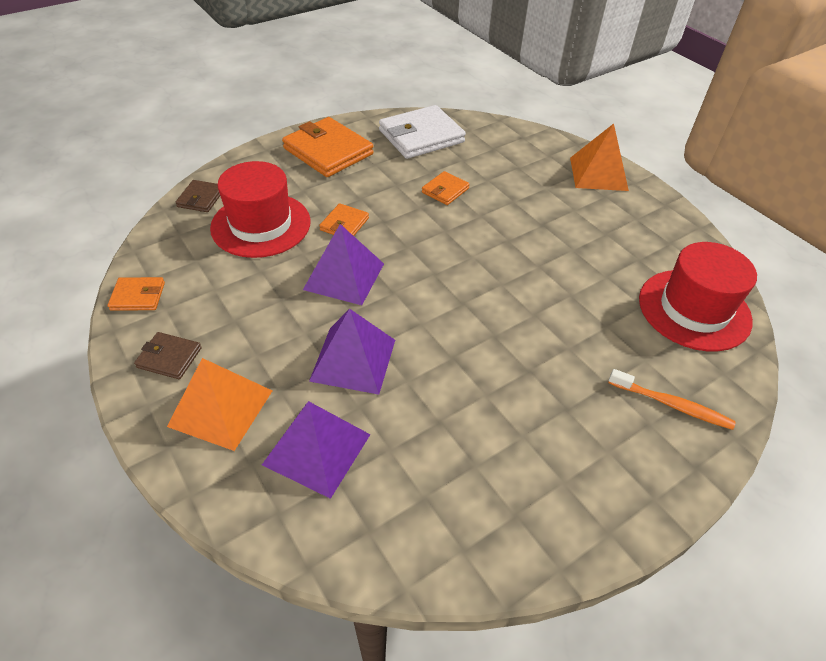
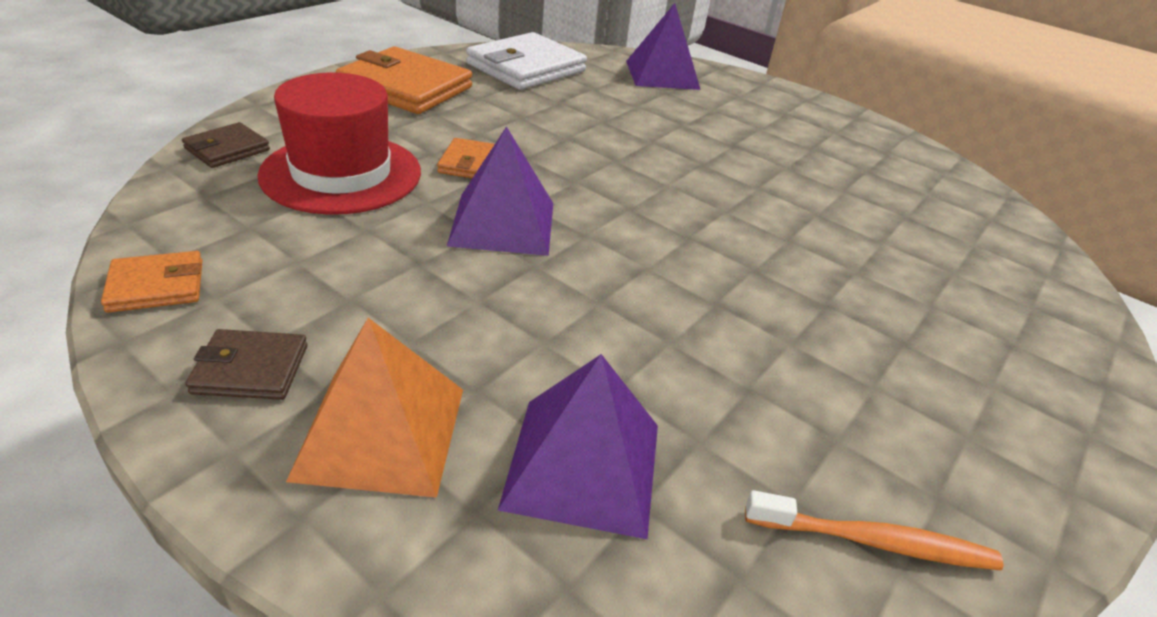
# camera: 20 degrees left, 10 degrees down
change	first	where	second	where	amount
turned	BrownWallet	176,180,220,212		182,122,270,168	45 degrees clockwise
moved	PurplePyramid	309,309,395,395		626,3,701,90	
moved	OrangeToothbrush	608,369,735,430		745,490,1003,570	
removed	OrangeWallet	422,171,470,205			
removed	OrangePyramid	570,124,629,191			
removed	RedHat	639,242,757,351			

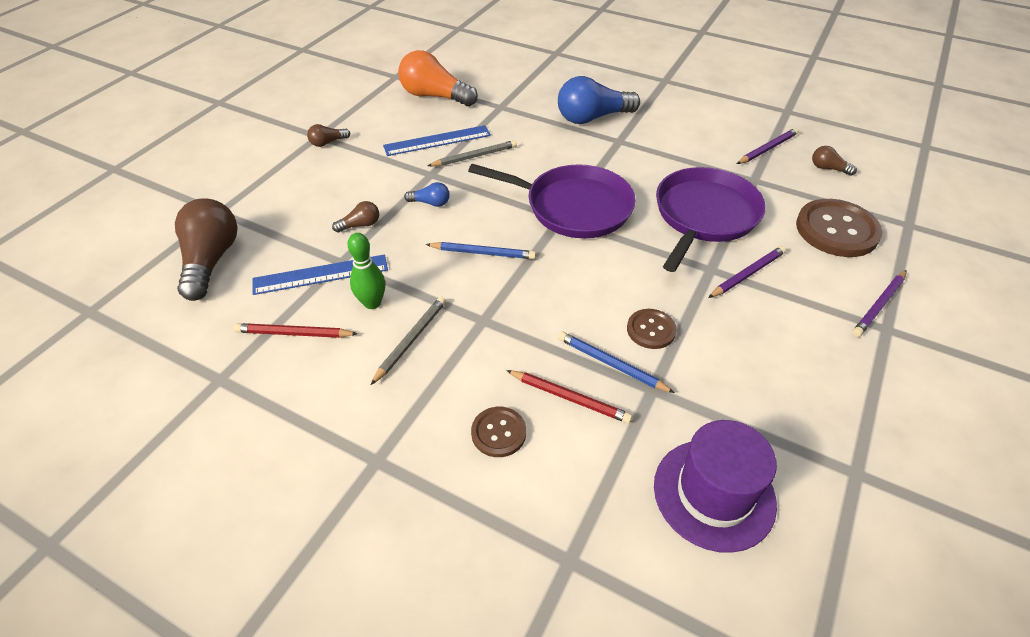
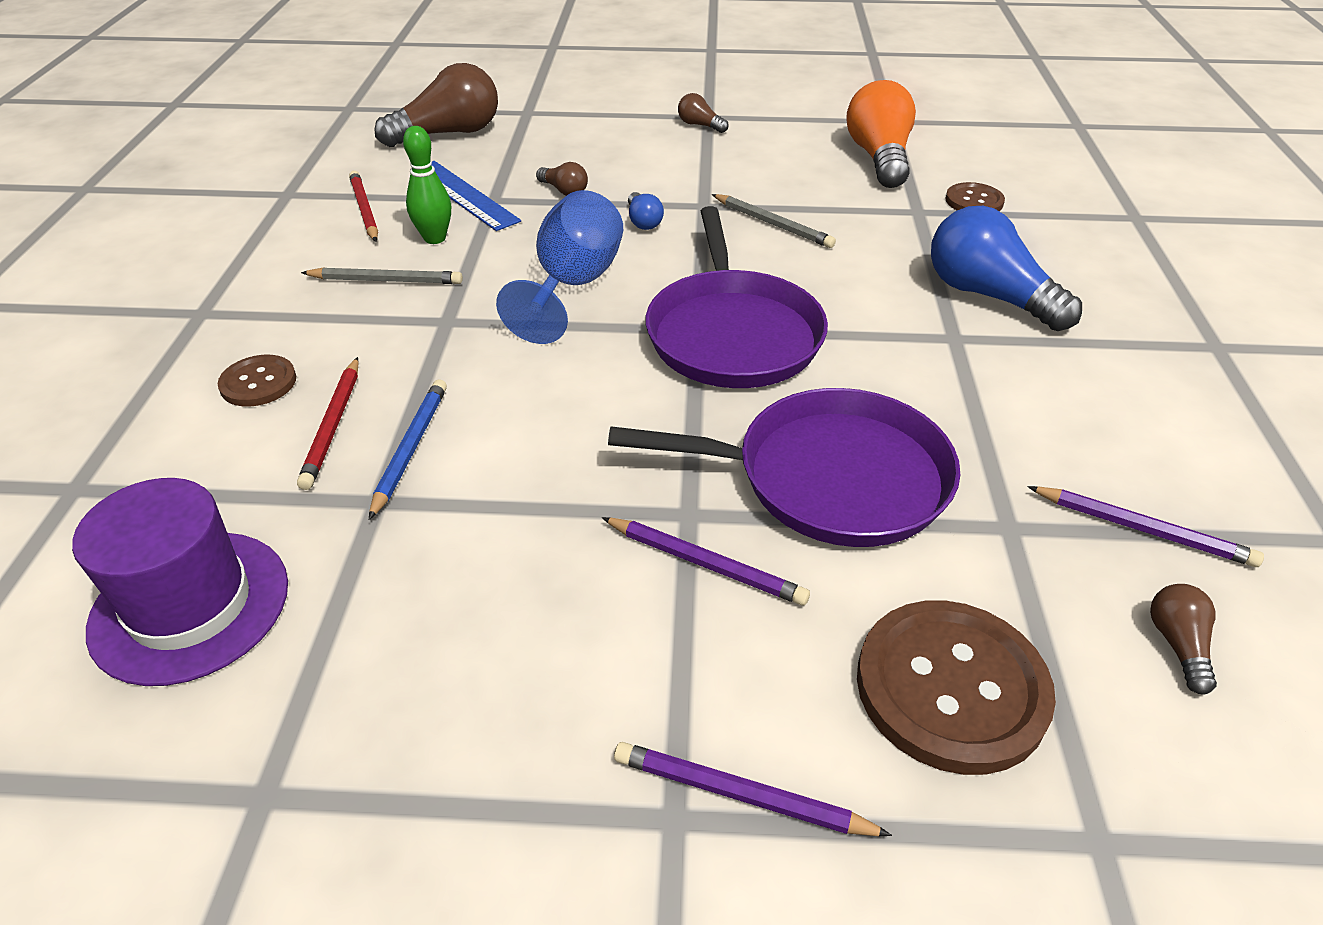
# camera: 65 degrees right, 5 degrees down
change	first	where	second	where	amount
replaced	BluePencil	426,242,536,259	BlueGoblet	496,190,623,344	
moved	BrownButton	627,309,677,349		945,182,1005,211	
removed	BlueRuler	383,125,491,156			

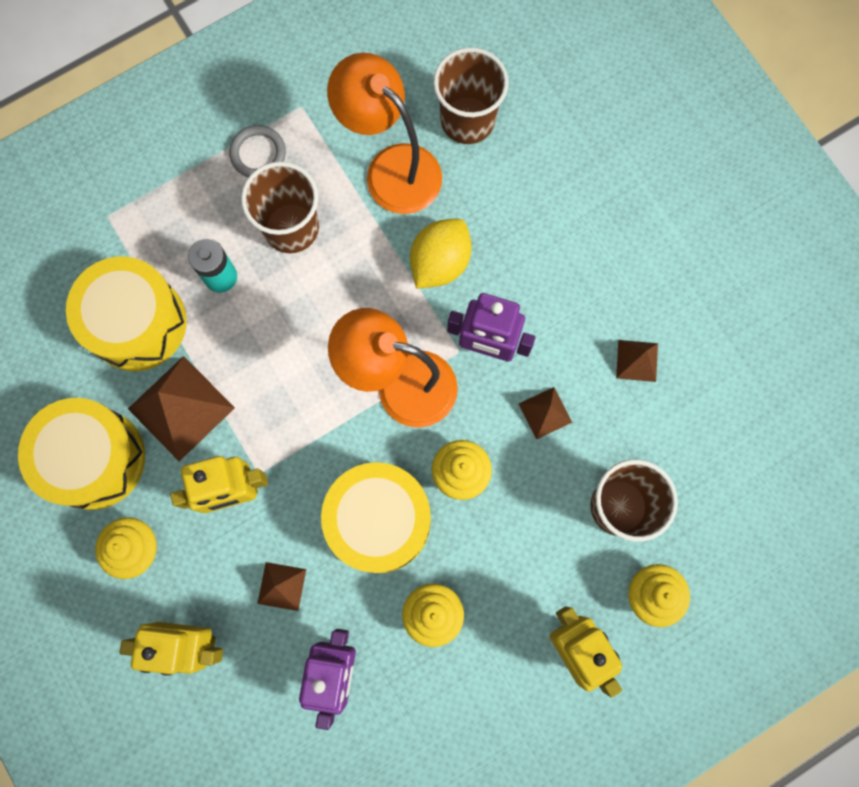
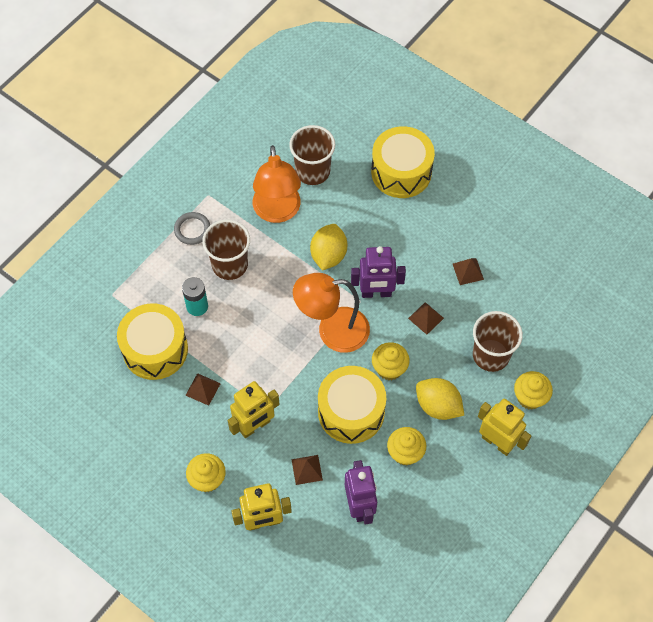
# camera: 20 degrees left, 15 degrees down
change	first	where	second	where	amount
resized	BrownPyramid	128,356,235,462		185,373,221,406	x0.53
turned	OrangeLamp	327,53,442,214		253,145,301,223	120 degrees counterclockwise
moved	YellowDrum	18,398,145,510		371,126,435,198	
added			YellowLemon	416,378,464,420	

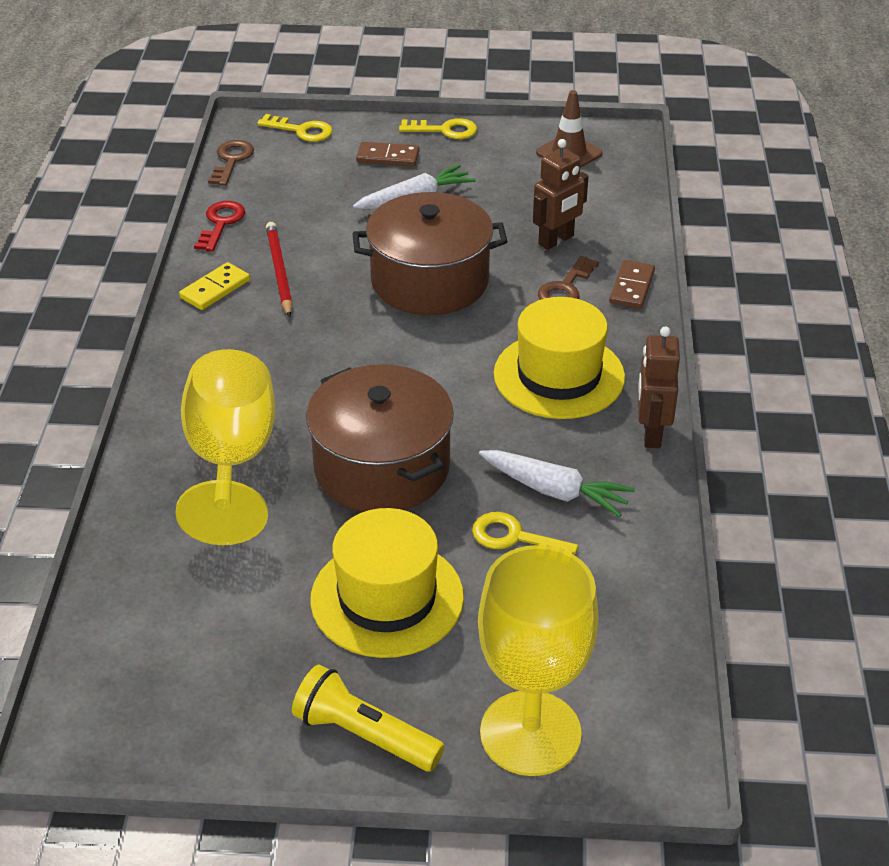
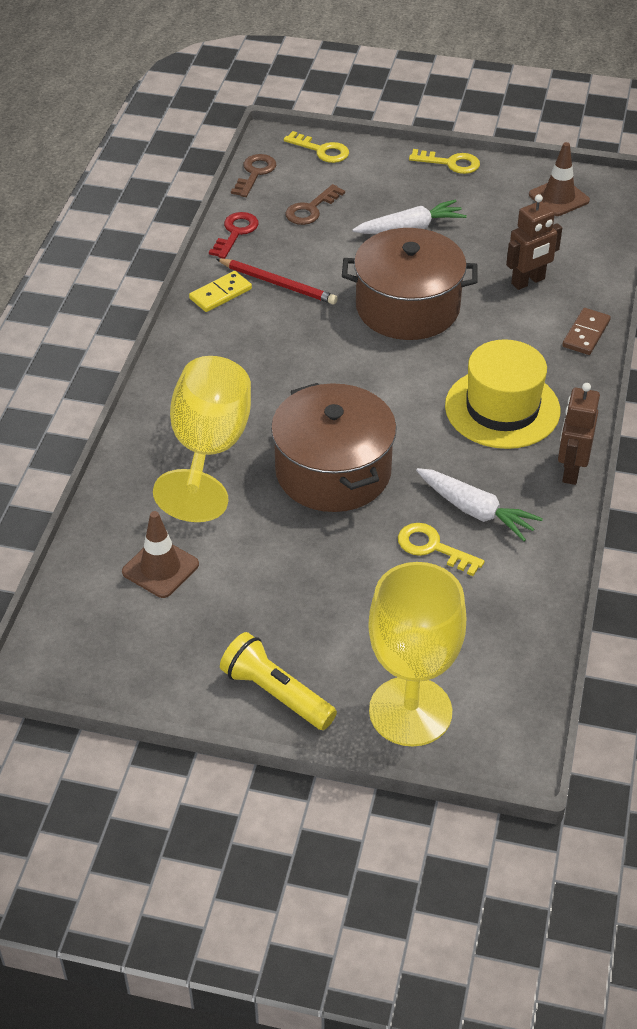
# camera: 10 degrees right, 5 degrees up
change	first	where	second	where	amount
added			BrownTrafficCone	122,511,199,598	
turned	RedPencil	266,222,293,317		216,258,338,305	120 degrees clockwise
moved	BrownKey	538,256,599,300		285,184,345,225	
removed	YellowHat	310,508,464,658			
removed	BrownDomino	356,142,419,167			

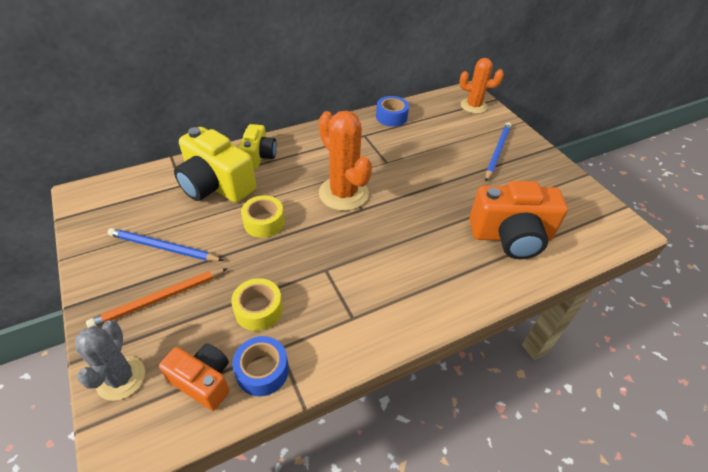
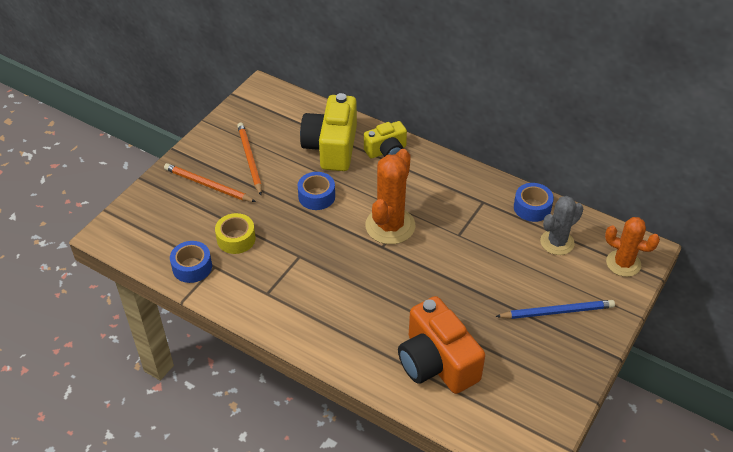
# camera: 60 degrees right, 0 degrees up
change	first	where	second	where	amount
recoloured	BluePencil	107,228,224,261	OrangePencil	237,123,262,195	
recoloured	YellowTape	241,195,284,238	BlueTape	298,172,335,210	
moved	GreyCactus	75,320,145,401		540,196,583,255	
turned	OrangeCactus	459,58,504,114		605,217,660,277	45 degrees counterclockwise
removed	OrangeCamera	159,343,229,411			

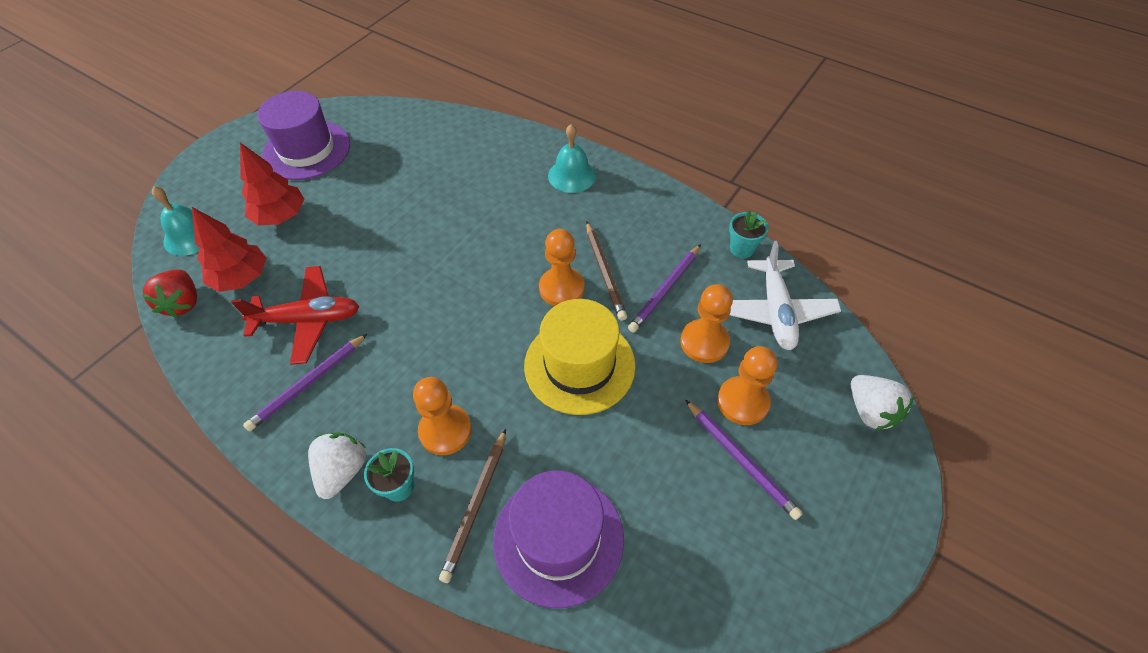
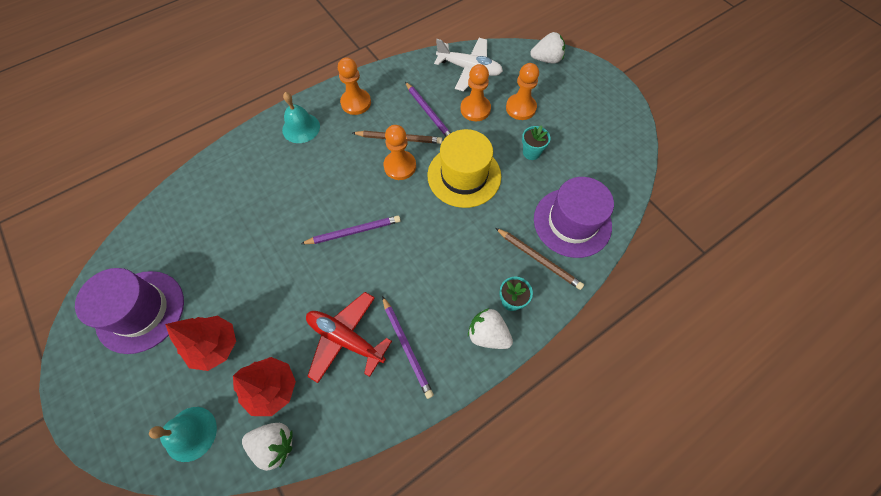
# camera: 70 degrees left, 10 degrees up
change	first	where	second	where	amount
recoloured	RedStrawberry	142,269,197,318	WhiteStrawberry	242,423,292,471	
moved	PurplePencil	685,400,803,520		301,215,401,244	
turned	RedPlane	231,266,359,365		306,292,392,383	75 degrees counterclockwise
moved	OrangePawn	413,377,472,455		338,57,371,115	
moved	TurquoiseFlowerPot	729,210,768,258		522,125,550,160	

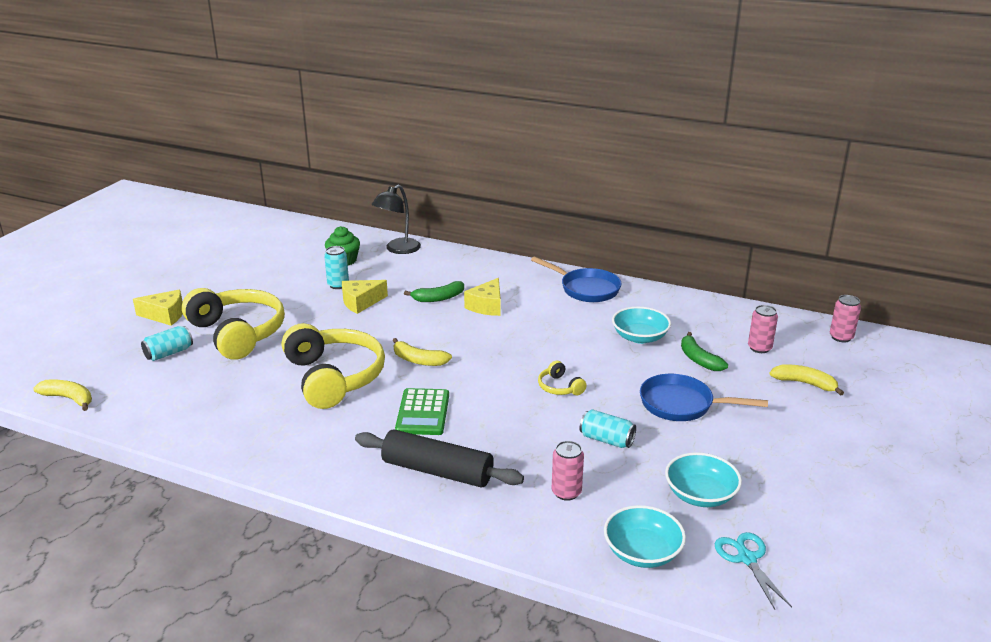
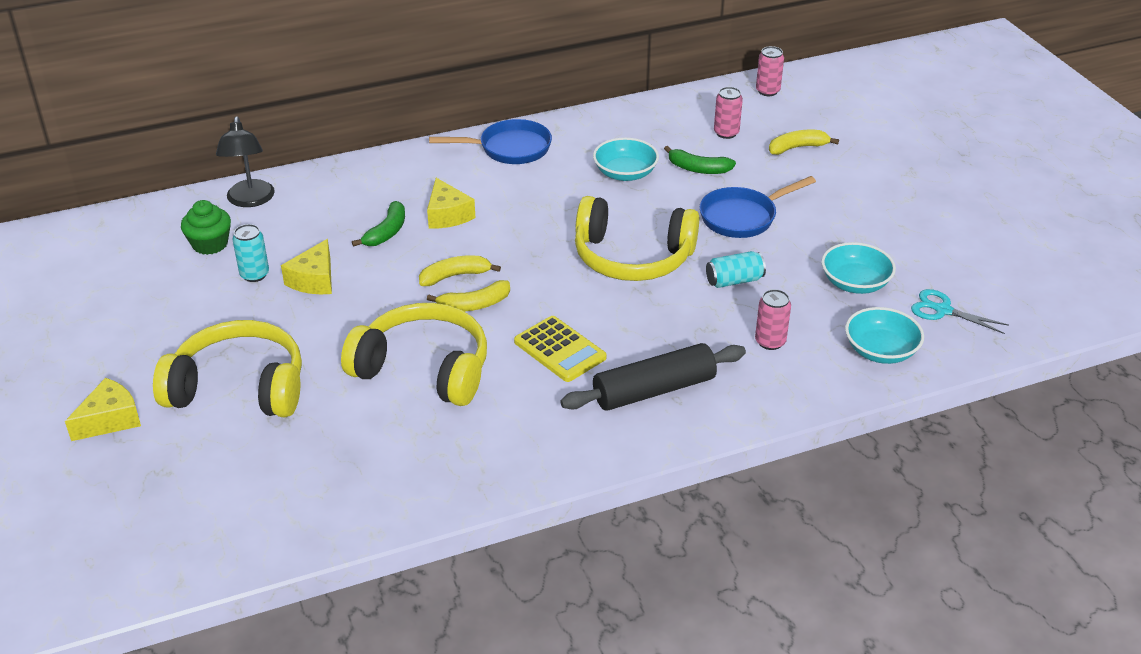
# camera: 45 degrees left, 10 degrees up
change	first	where	second	where	amount
moved	YellowBanana	33,379,92,411		419,255,501,286	
recoloured	GreenCalculator	395,388,449,435	YellowCalculator	514,316,607,382	
resized	YellowHeadphones	538,361,587,395		575,196,699,281	x2.38
removed	TurquoiseCan	141,326,193,361			

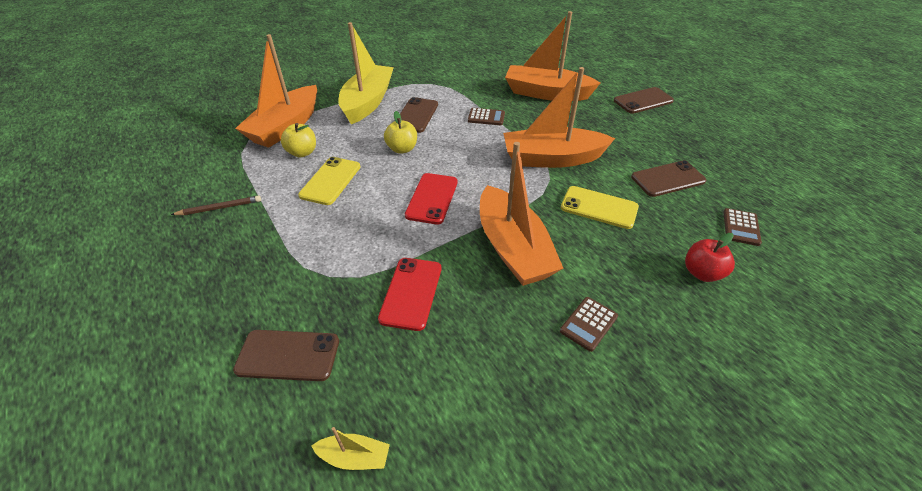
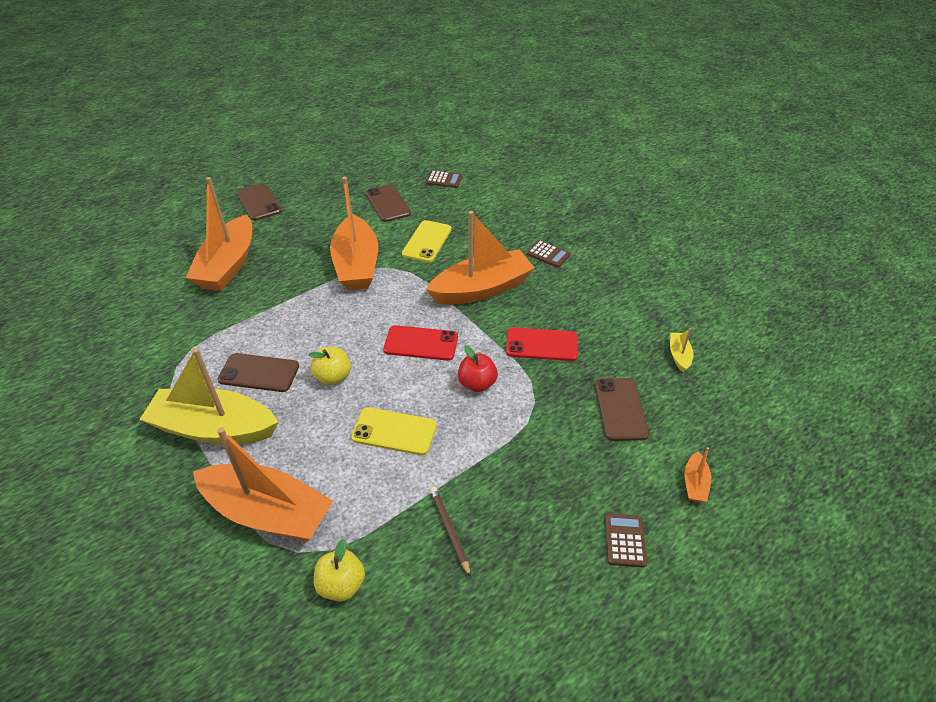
# camera: 95 degrees left, 0 degrees up
change	first	where	second	where	amount
moved	YellowApple	281,123,316,157		314,539,365,602	
moved	RedApple	685,233,735,282		458,346,498,392	
moved	BrownCalculator	468,108,505,125		605,513,647,567	
added			OrangeBoat	684,447,711,502	

